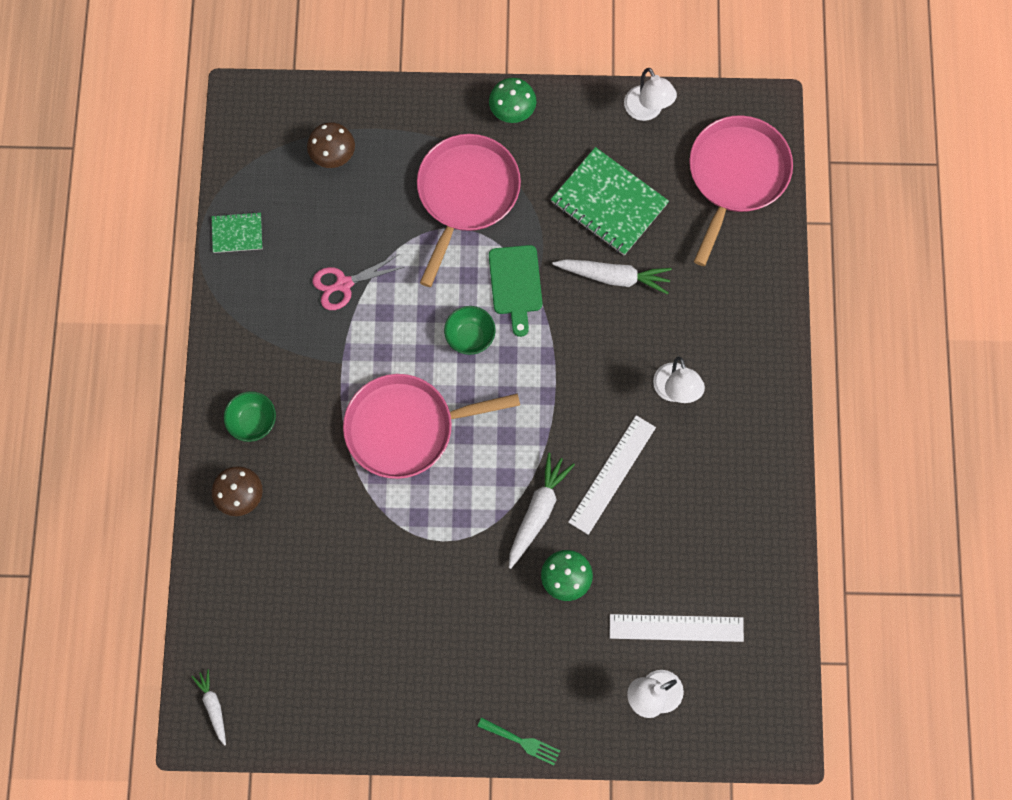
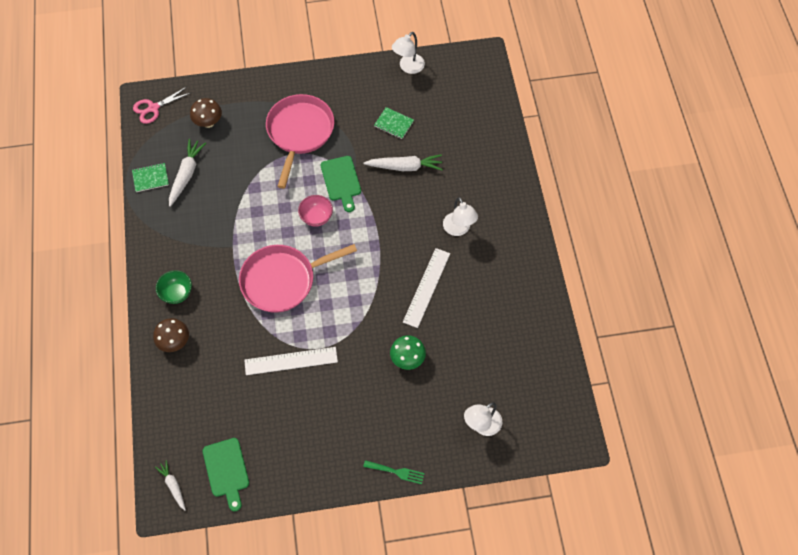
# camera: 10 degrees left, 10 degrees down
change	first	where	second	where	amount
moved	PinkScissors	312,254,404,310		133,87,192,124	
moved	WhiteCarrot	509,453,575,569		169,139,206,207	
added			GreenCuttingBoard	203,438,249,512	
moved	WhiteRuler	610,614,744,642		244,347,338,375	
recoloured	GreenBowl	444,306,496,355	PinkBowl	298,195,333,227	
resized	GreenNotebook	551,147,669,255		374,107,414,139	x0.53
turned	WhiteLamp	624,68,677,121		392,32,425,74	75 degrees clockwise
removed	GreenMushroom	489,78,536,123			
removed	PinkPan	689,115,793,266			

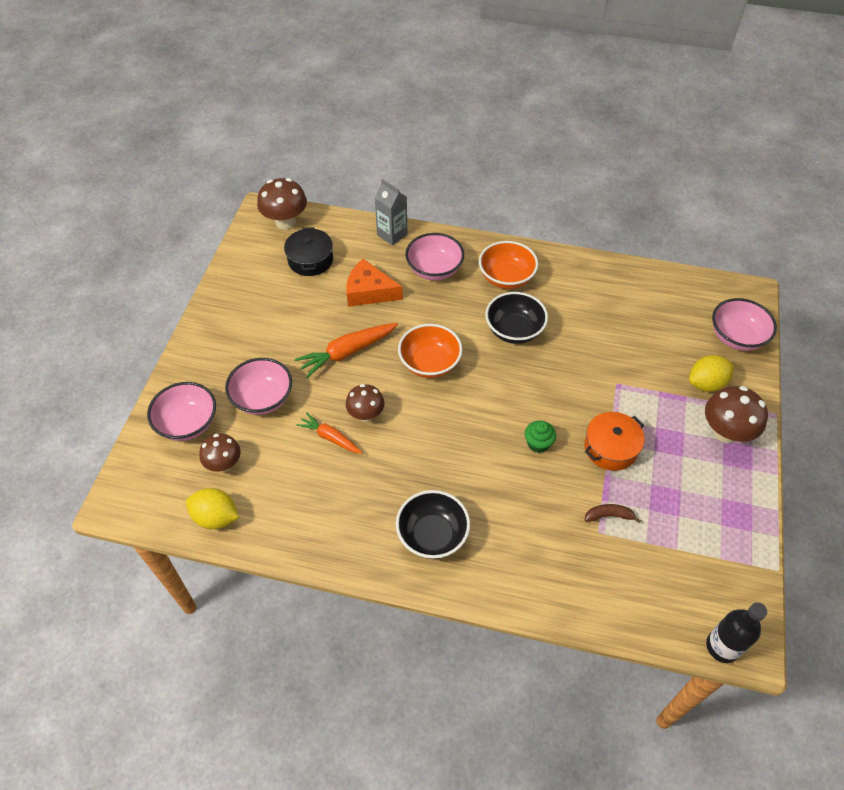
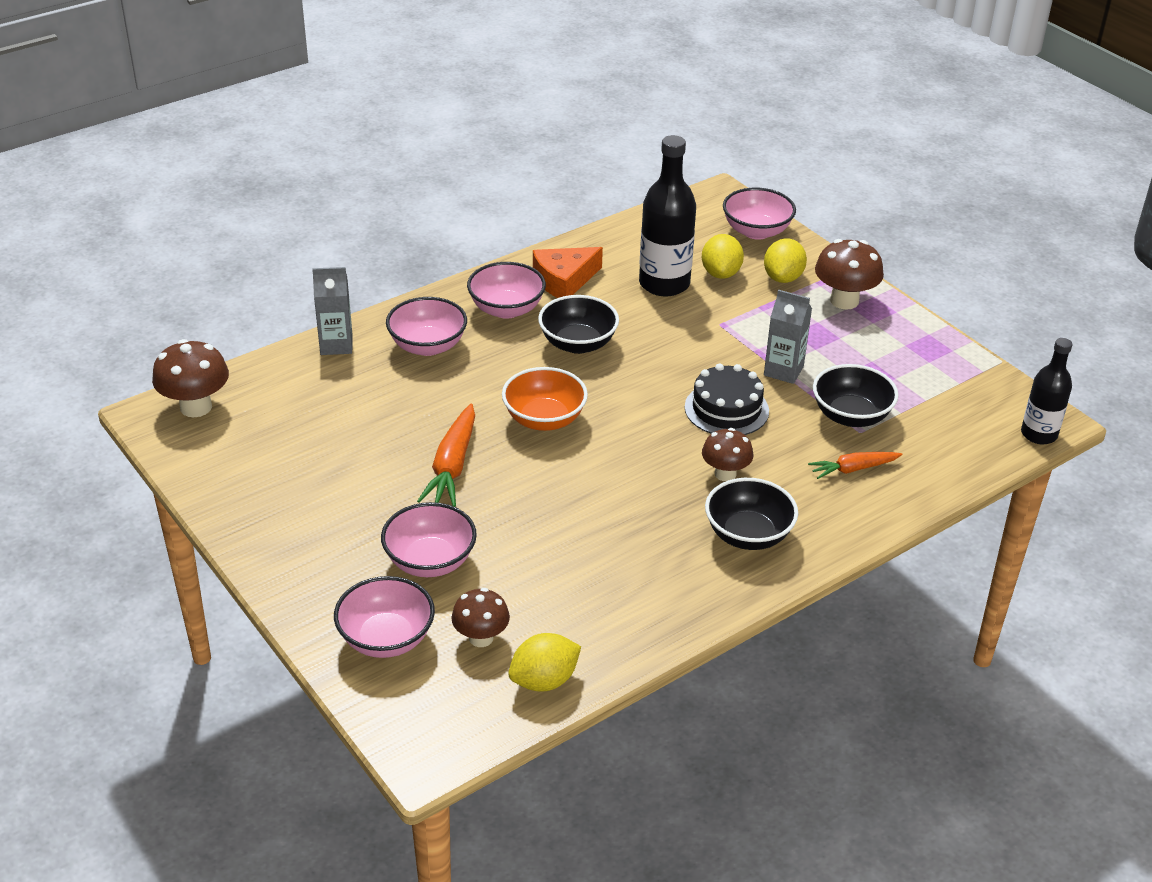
# camera: 50 degrees left, 15 degrees down
change	first	where	second	where	amount
recoloured	OrangeBowl	479,241,538,289	PinkBowl	467,262,546,319	
moved	OrangeCheese	346,259,403,307		533,247,603,298	
added			BlackBottle	639,135,696,297	
replaced	GreenCupcake	525,420,556,453	BlackCake	685,363,769,435	
added			YellowLemon	702,234,744,279	
moved	BrownMushroom	346,384,385,422		702,428,754,481	
replaced	OrangePot	584,412,645,471	GreyCarton	764,290,812,384	
moved	OrangeCarrot	296,413,363,454		808,452,902,479	
replaced	BrownBanana	585,504,641,523	BlackBowl	813,364,899,427	
removed	BlackPot	284,227,333,276			

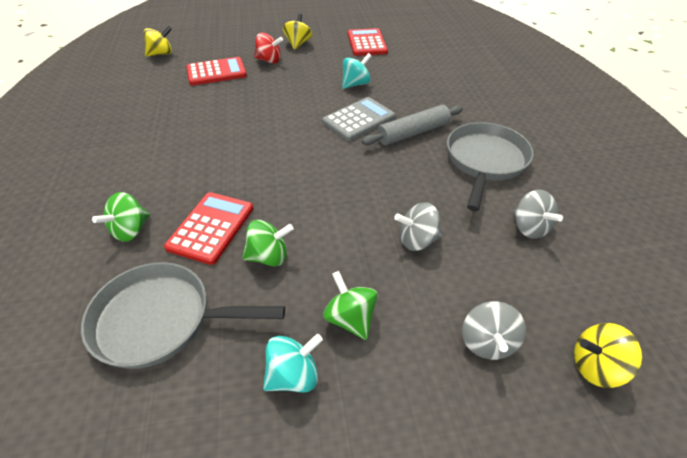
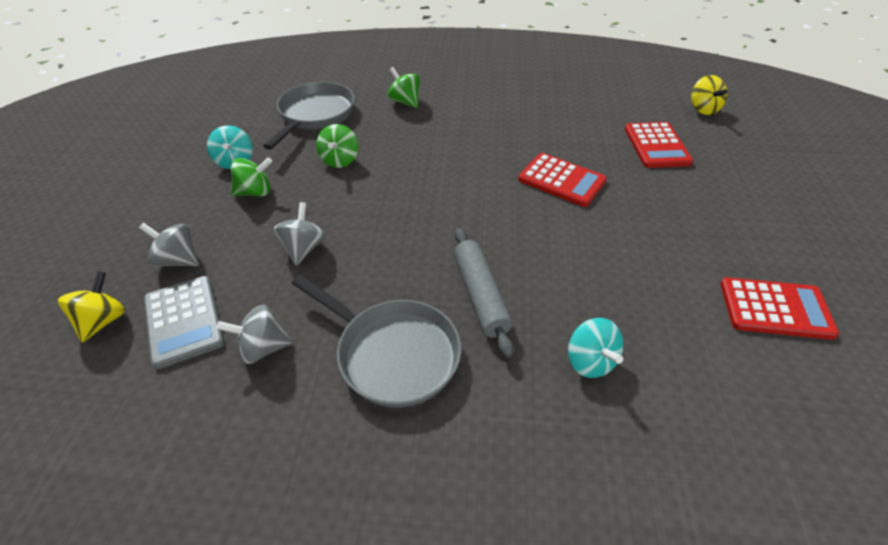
# camera: 105 degrees right, 0 degrees up
change	first	where	second	where	amount
moved	GreyCalculator	322,97,395,141		144,276,224,369	
moved	RedCalculator	164,192,254,265		518,153,607,207	
moved	TurquoiseSpinningTop	342,53,371,89		568,318,623,378	
removed	RedSpinningTop	254,33,283,64			
removed	YellowSpinningTop	283,14,312,50			

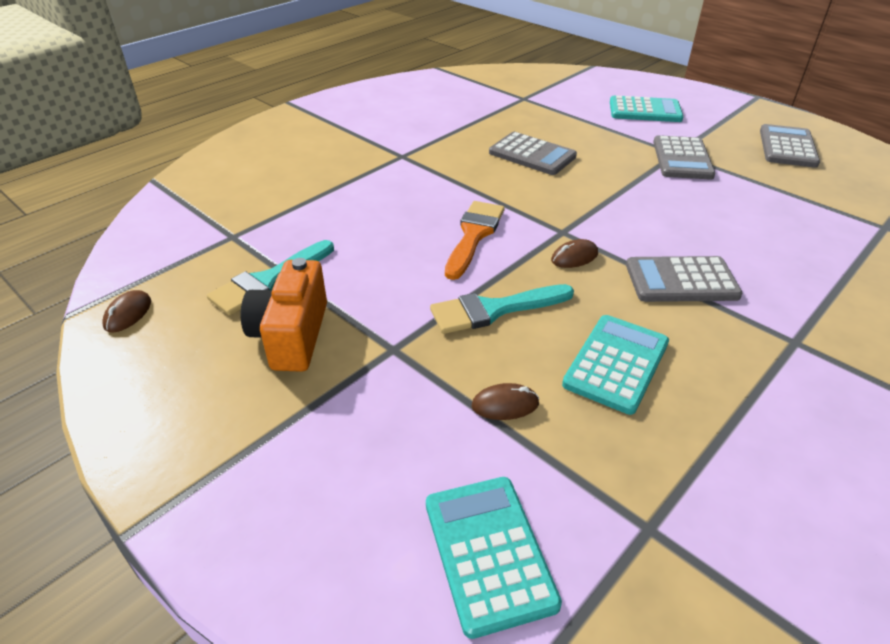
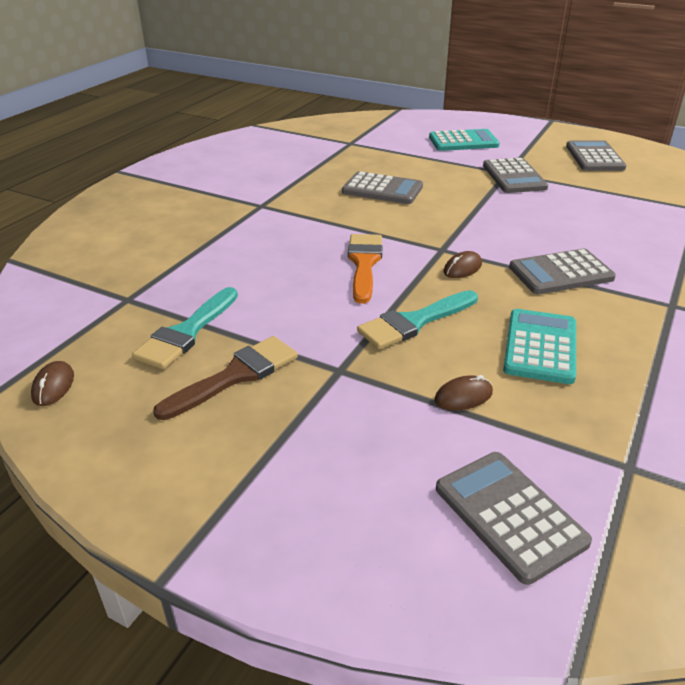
# camera: 15 degrees left, 5 degrees down
change	first	where	second	where	amount
replaced	OrangeCamera	241,258,327,372	BrownBrush	153,336,298,420	
recoloured	TurquoiseCalculator	426,477,562,639	GreyCalculator	436,452,592,585	

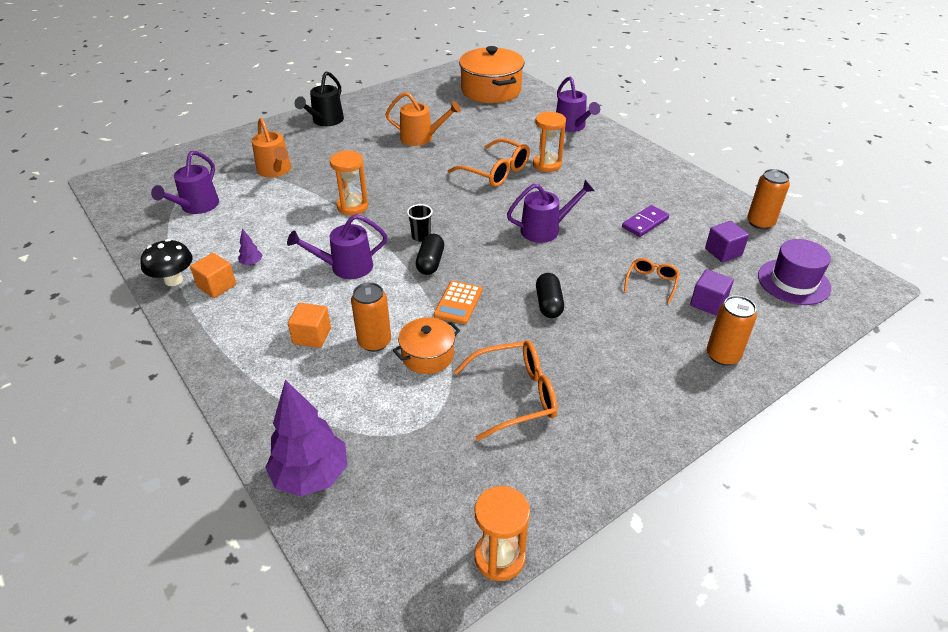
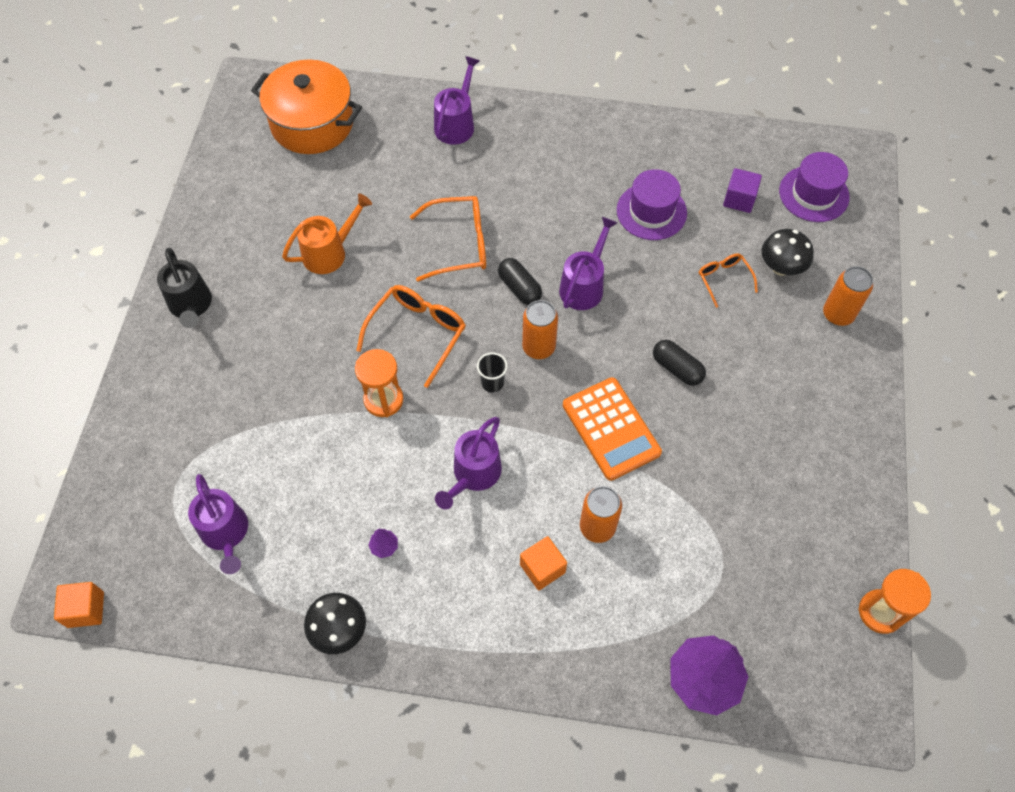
# camera: 45 degrees left, 20 degrees up
change	first	where	second	where	amount
moved	OrangeCube	190,253,236,298		54,582,104,628	
moved	OrangeGlasses	454,340,557,441		356,285,466,388	
turned	PurpleWateringCan	556,76,600,132		434,56,480,145	90 degrees counterclockwise
moved	BlackCapsule	416,234,444,275		498,258,542,305	
moved	OrangeCan	747,169,790,230		522,300,558,359	
resized	OrangeCalculator	434,281,482,324		563,377,662,481	x1.63
replaced	PurpleDomino	622,205,669,237	PurpleHat	617,169,687,240	
replaced	PurpleCube	690,269,734,316	BlackMushroom	761,229,814,276	
removed	OrangeWateringCan	252,118,291,178			
removed	OrangePot	393,317,460,374			
removed	OrangeHourglass	533,112,566,172			

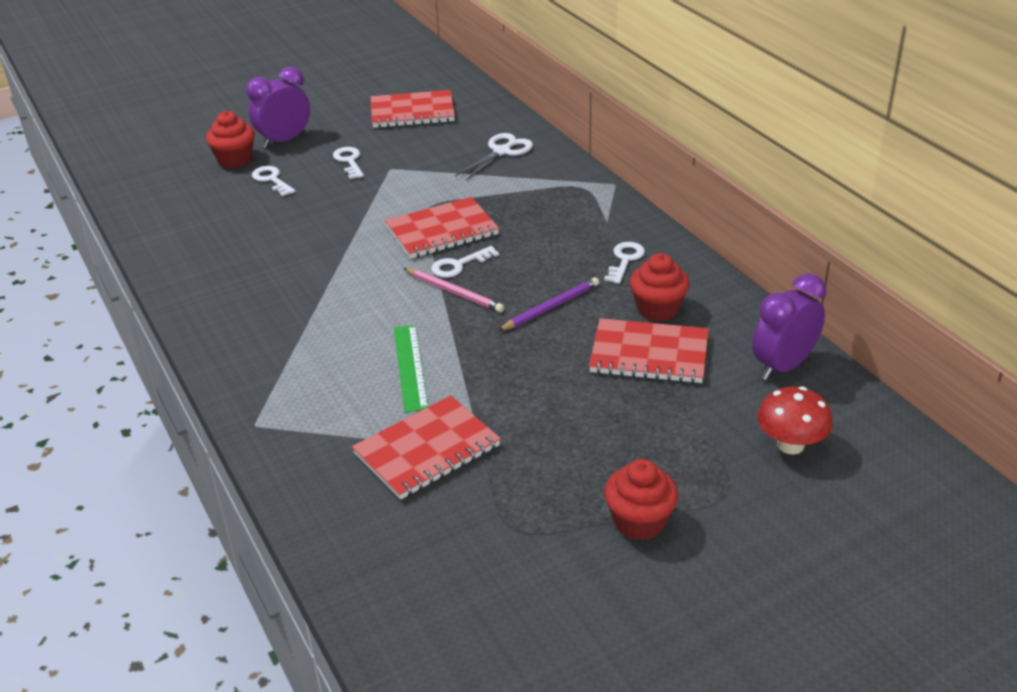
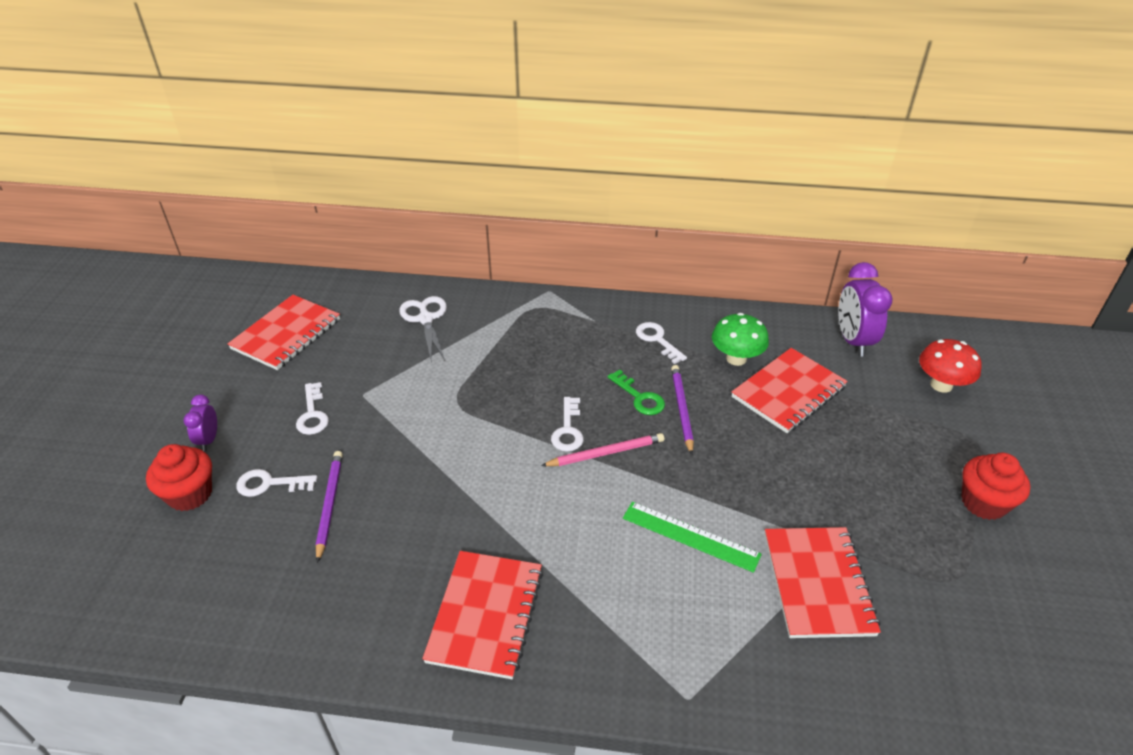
# camera: 55 degrees left, 5 degrees up
change	first	where	second	where	amount
resized	PurpleClock	247,67,310,148		183,395,217,451	x0.55
turned	WhiteKey	333,147,364,179		296,382,329,435	120 degrees counterclockwise
added			PurplePencil	316,451,343,563	
moved	RedNotebook	385,197,499,259		422,551,543,679	
added			GreenKey	608,369,665,415	
replaced	RedCupcake	630,253,689,322	GreenMushroom	712,313,769,366	

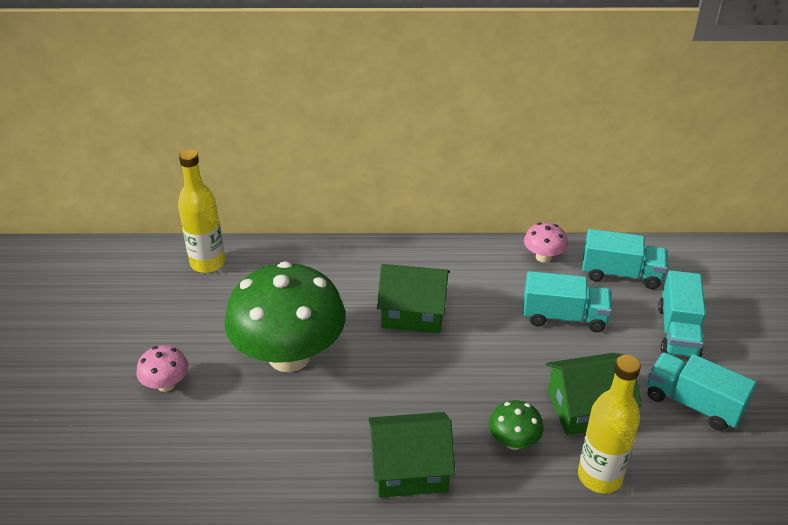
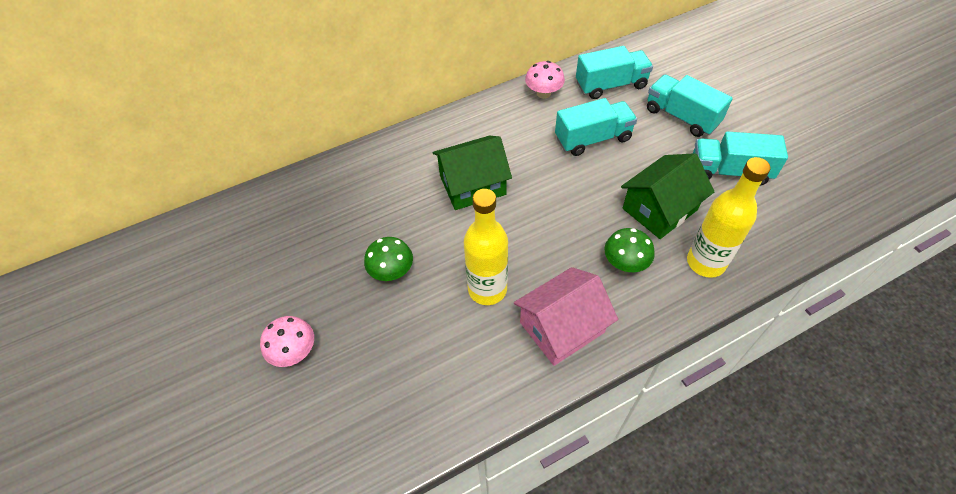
# camera: 25 degrees left, 15 degrees up
change	first	where	second	where	amount
resized	GreenMushroom	224,261,346,372		364,237,413,281	x0.42
moved	YellowBottle	178,149,225,273		464,189,508,305	
recoloured	GreenHouse	368,412,455,498	PinkHouse	514,267,618,366	
turned	TurquoiseTruck	658,270,706,357		647,75,733,137	150 degrees clockwise

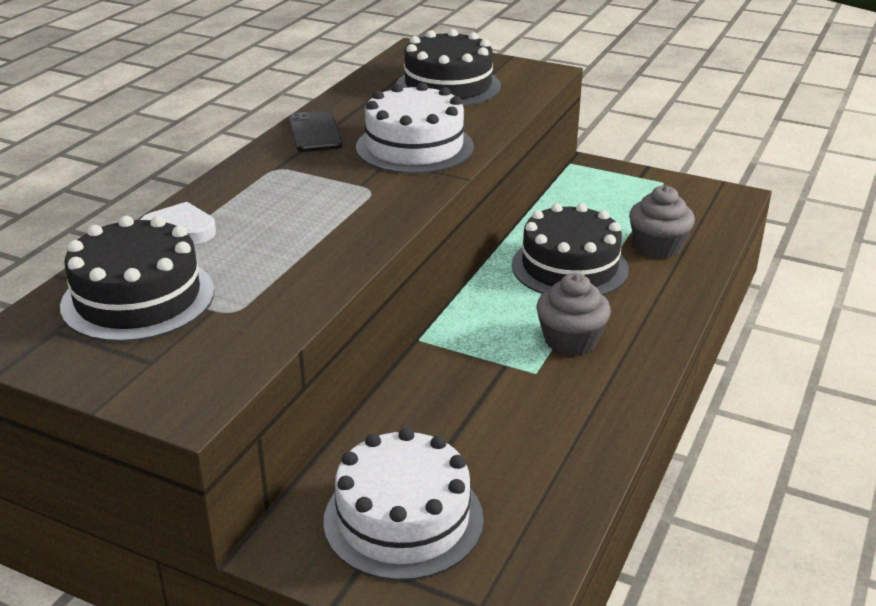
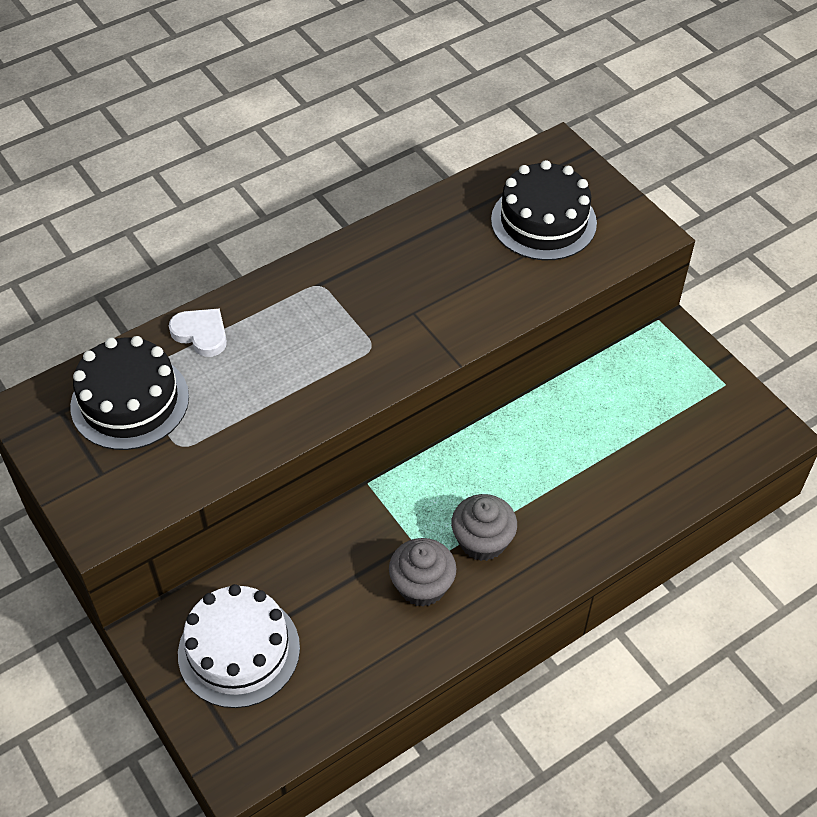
# camera: 30 degrees right, 20 degrees up
change	first	where	second	where	amount
moved	GreyCupcake	629,185,695,259		389,538,457,607	
removed	BlackPhone	289,111,343,152			
removed	WhiteCake	356,82,474,174			
removed	BlackCake	512,203,629,295			

